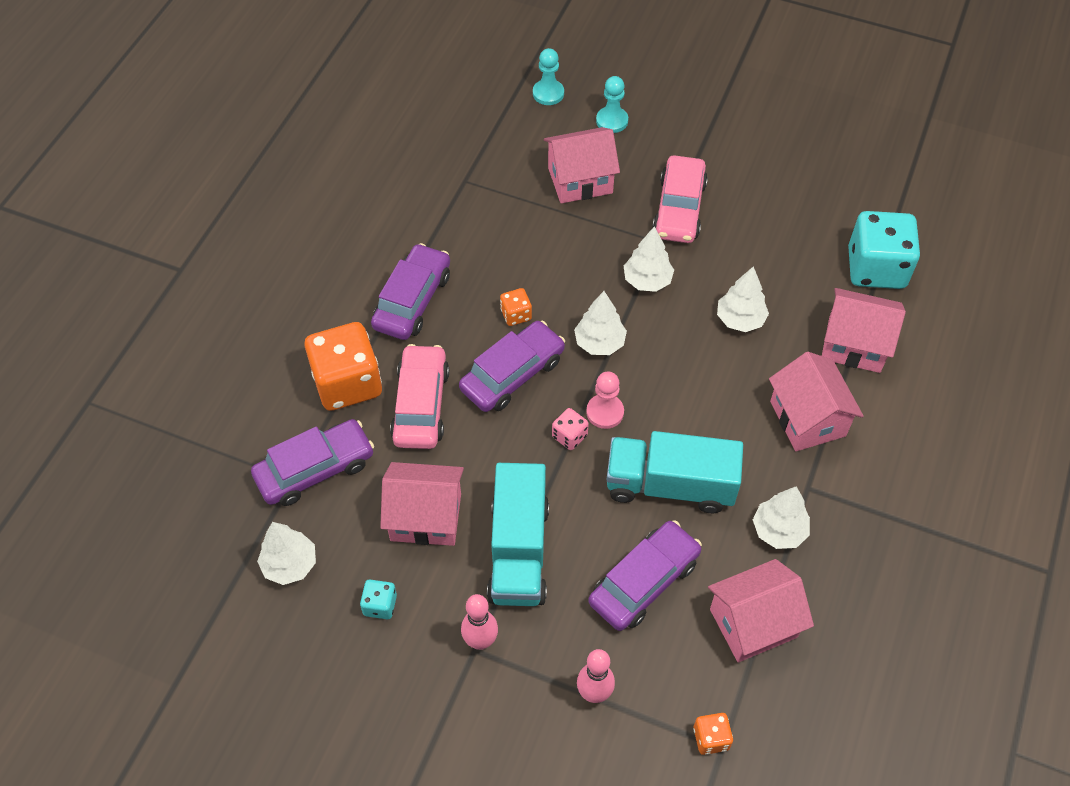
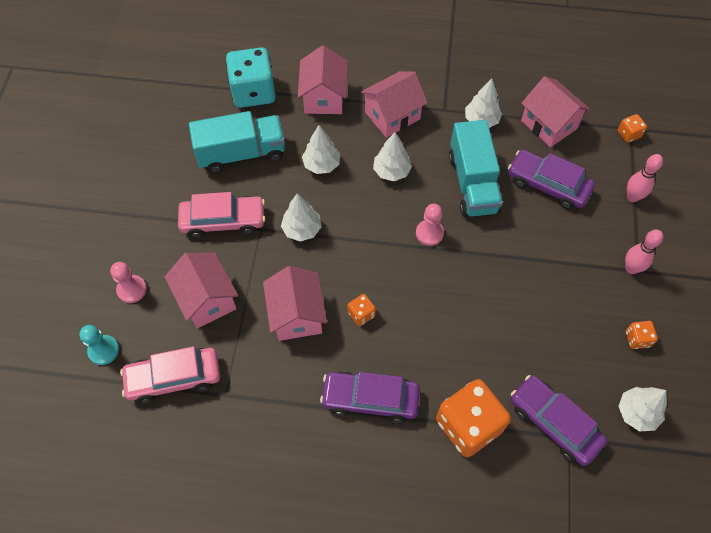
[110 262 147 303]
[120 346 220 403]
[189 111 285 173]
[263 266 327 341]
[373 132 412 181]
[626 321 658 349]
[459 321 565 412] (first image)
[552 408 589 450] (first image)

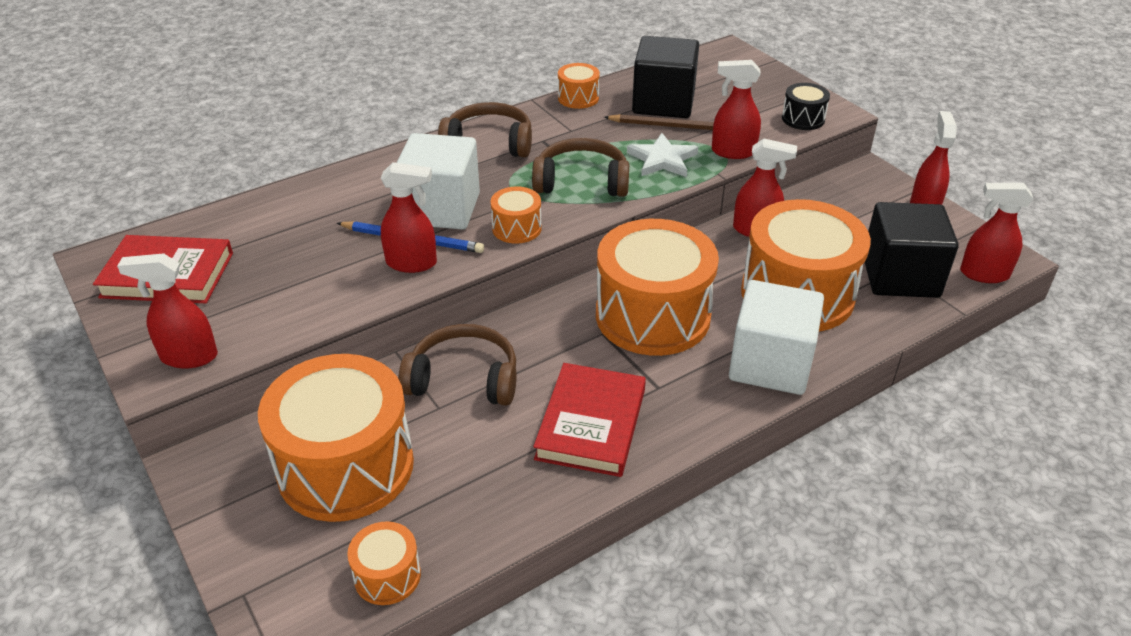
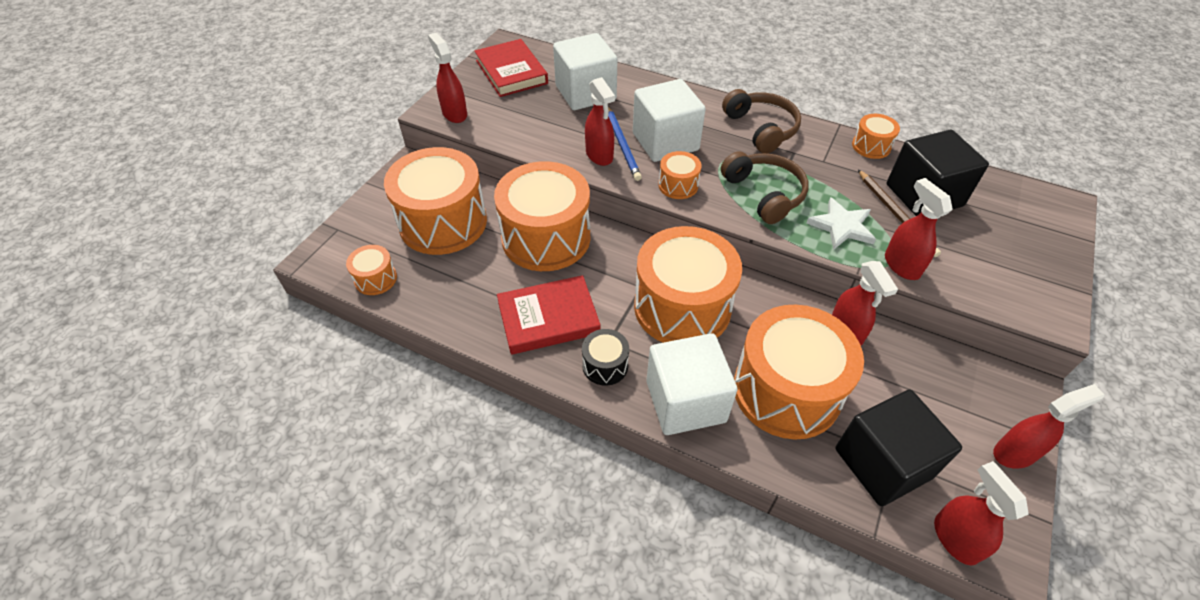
[494 161 590 271]
[553 33 617 110]
[582 329 629 386]

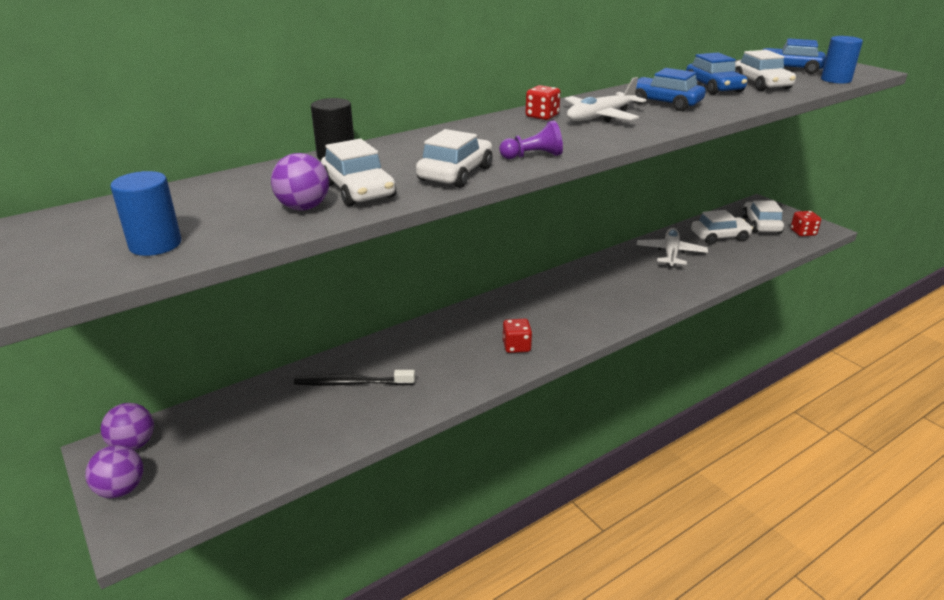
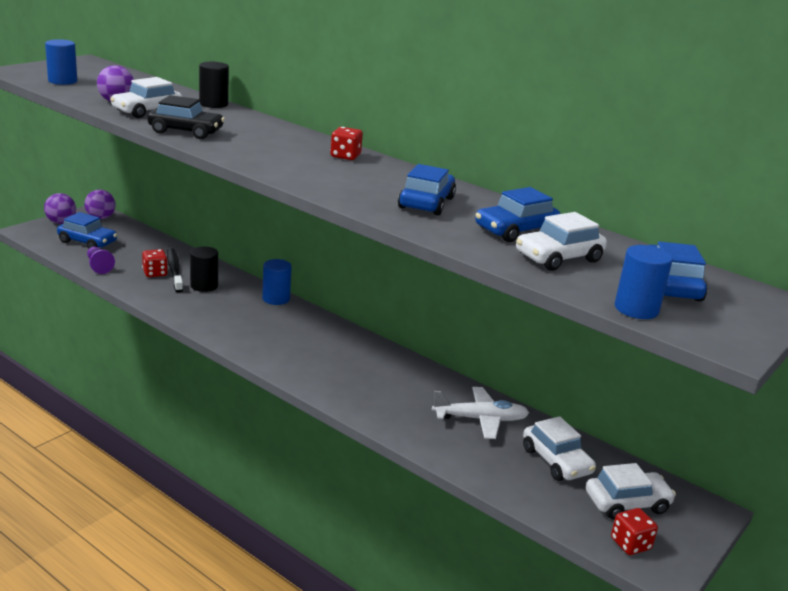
[57 212 117 249]
[87 247 115 274]
[142 249 168 277]
[148 95 225 139]
[190 247 218 292]
[262 259 292 305]
[565 77 646 122] (first image)

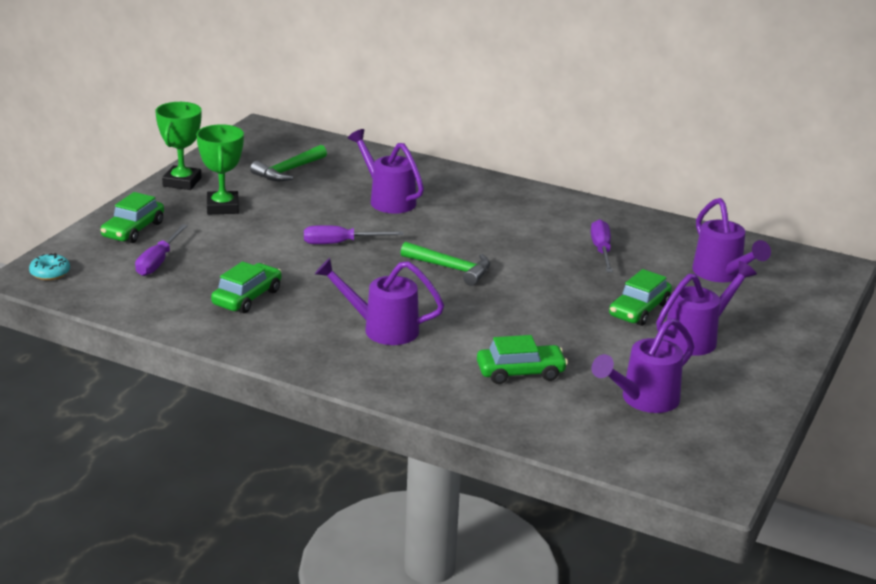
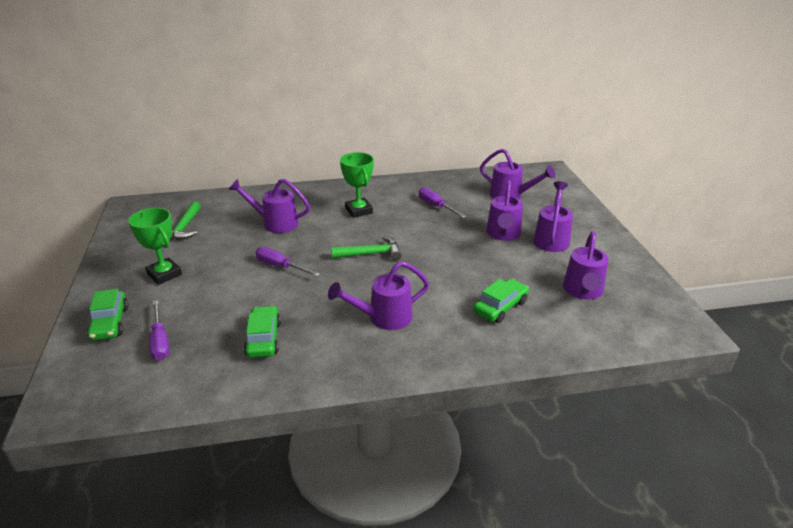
[255 247 320 277]
[340 152 374 218]
[486 180 523 241]
[29 253 70 280] (first image)

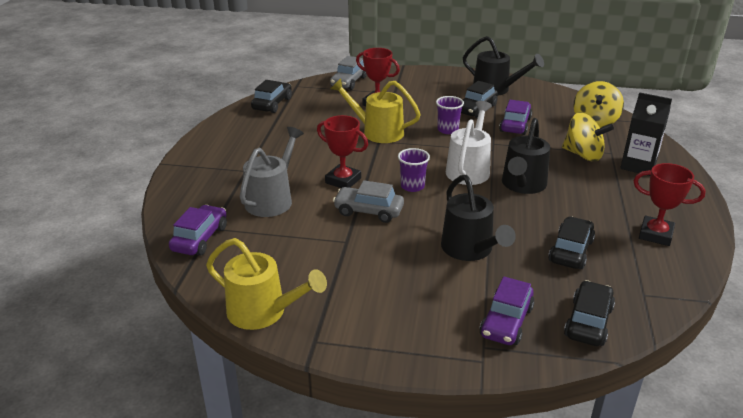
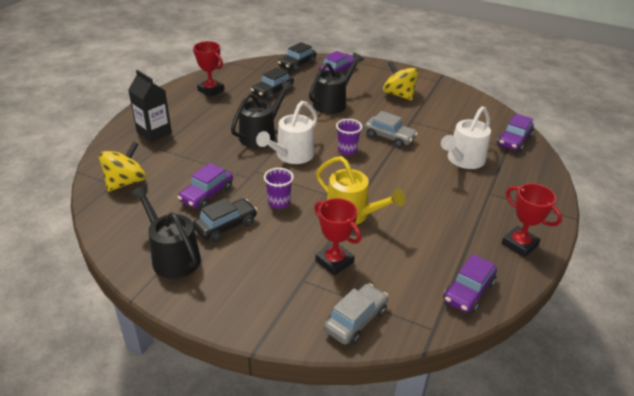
[309 53 364 114]
[383 61 419 101]
[441 106 491 169]
[443 254 497 313]
[501 183 562 257]
[206 238 327 330] (first image)

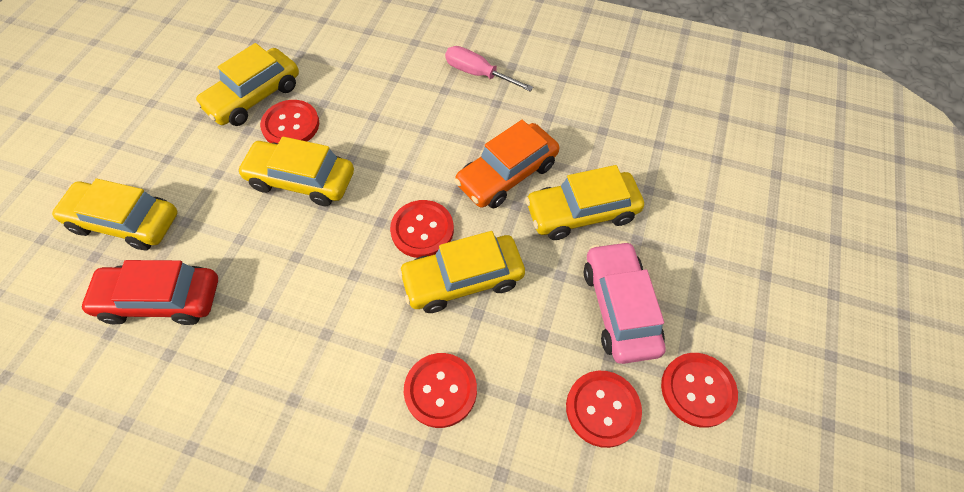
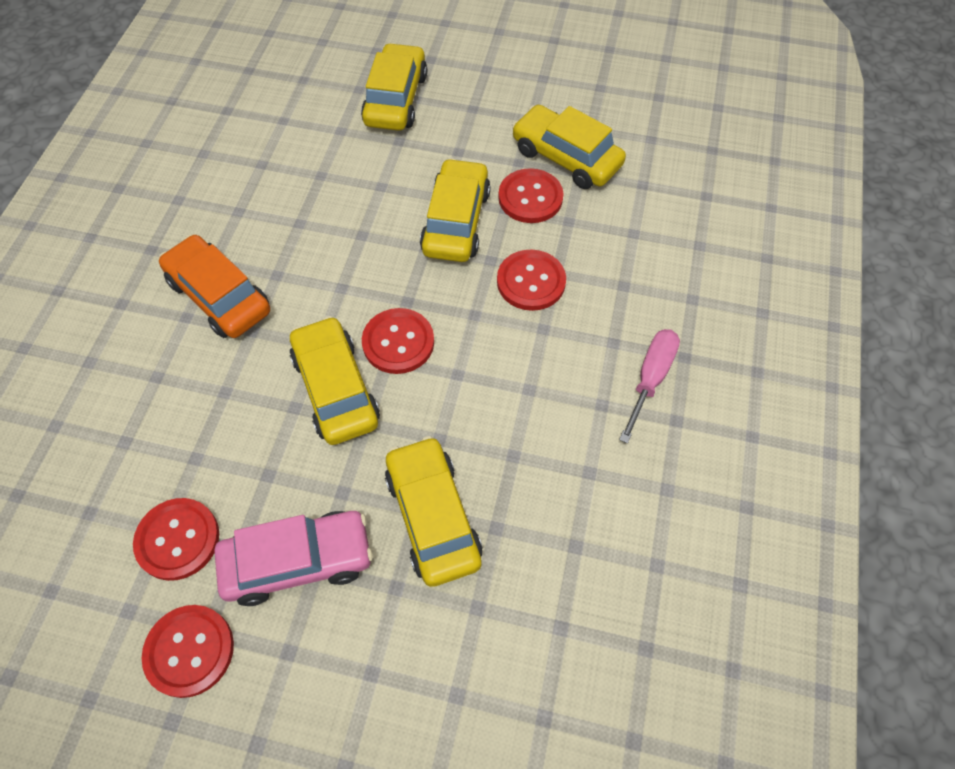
[159 235 270 338]
[497 250 566 311]
[79 260 218 325] (first image)

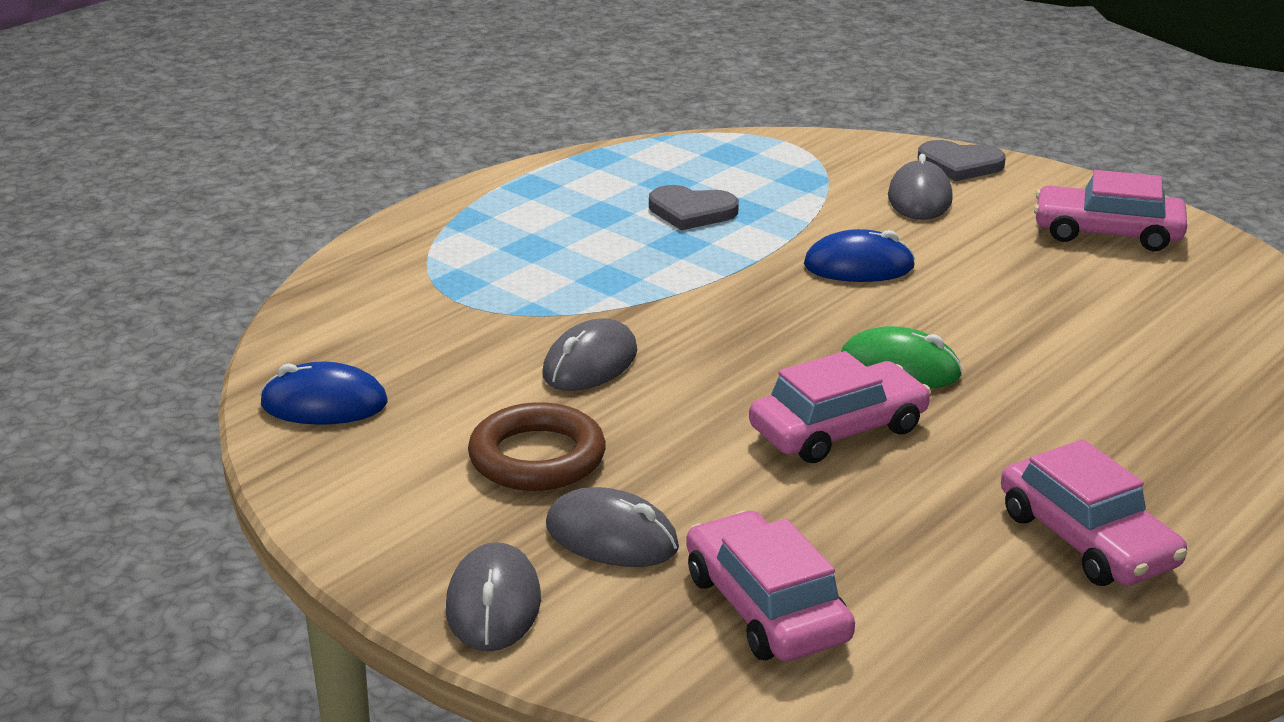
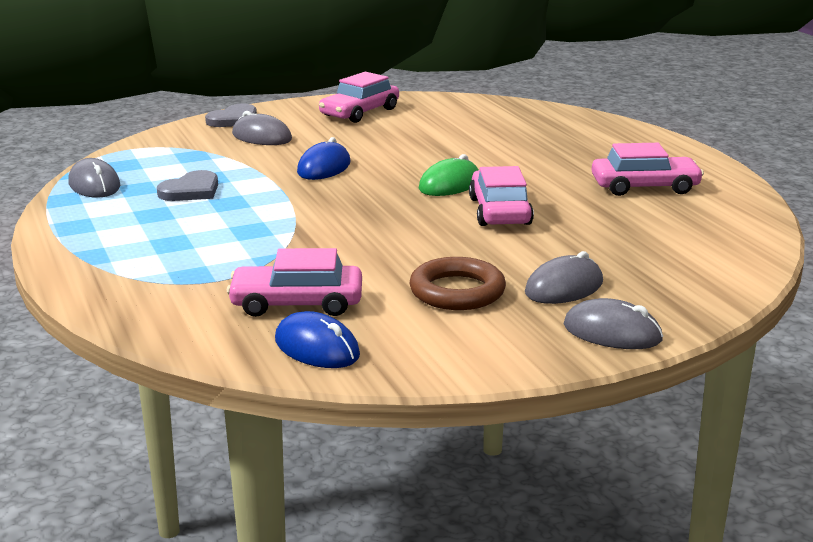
[68 158 120 198]
[227 248 362 317]
[275 311 360 368]

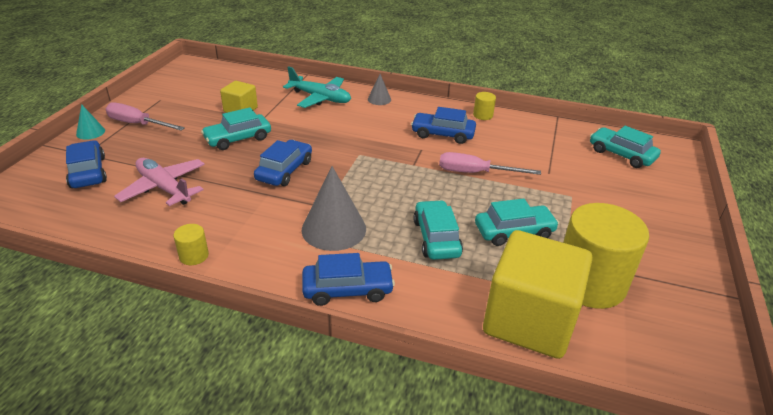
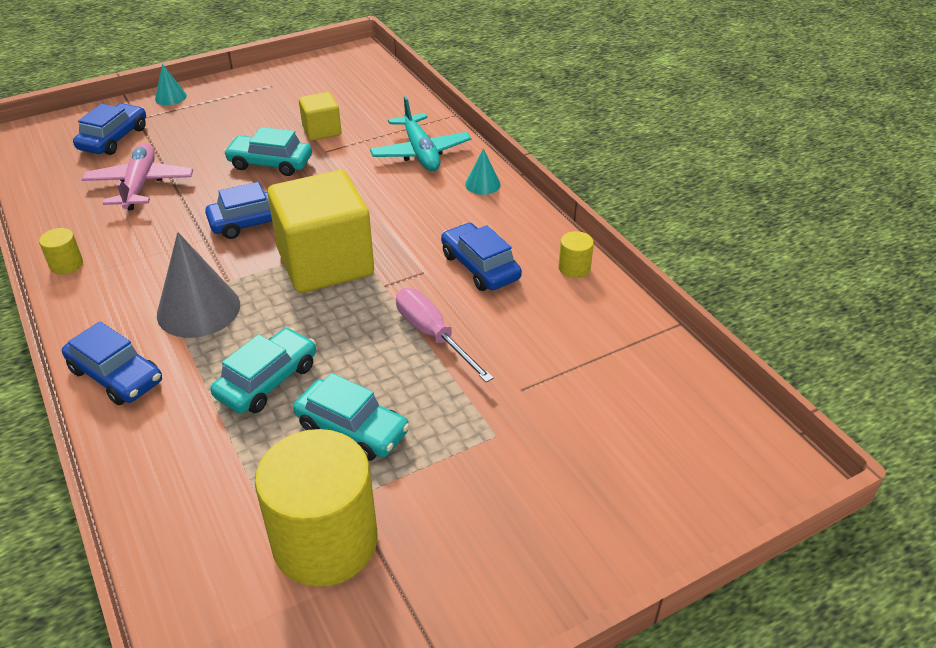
[267 170 374 293]
[465 148 501 195]
[106 103 185 130] (first image)
[590 126 661 168] (first image)

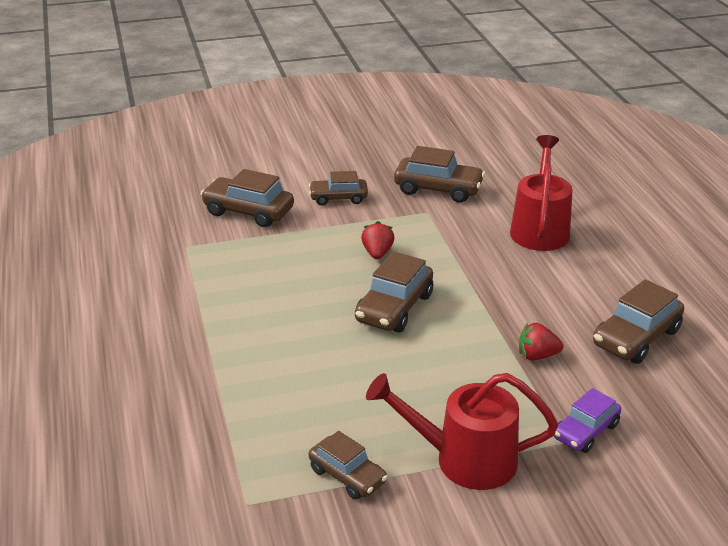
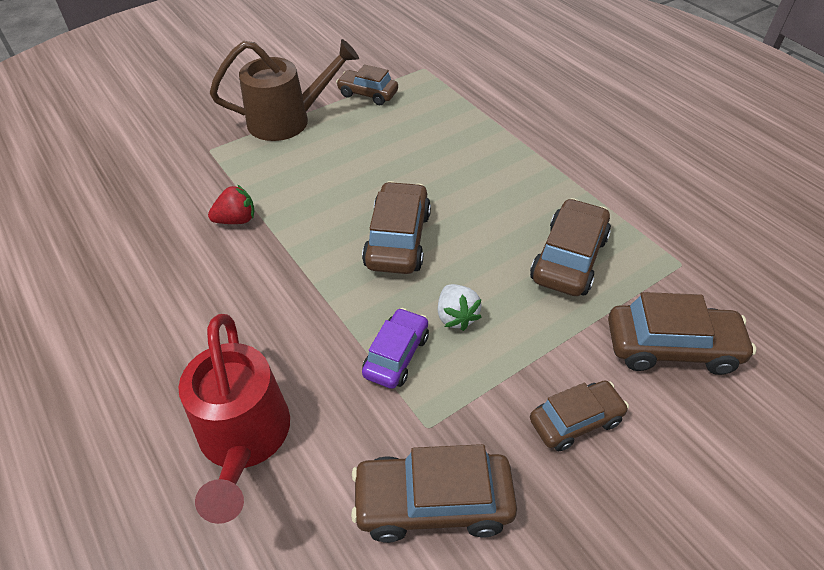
[210 39 359 141]
[362 308 429 389]
[438 284 482 331]
[530 198 611 296]

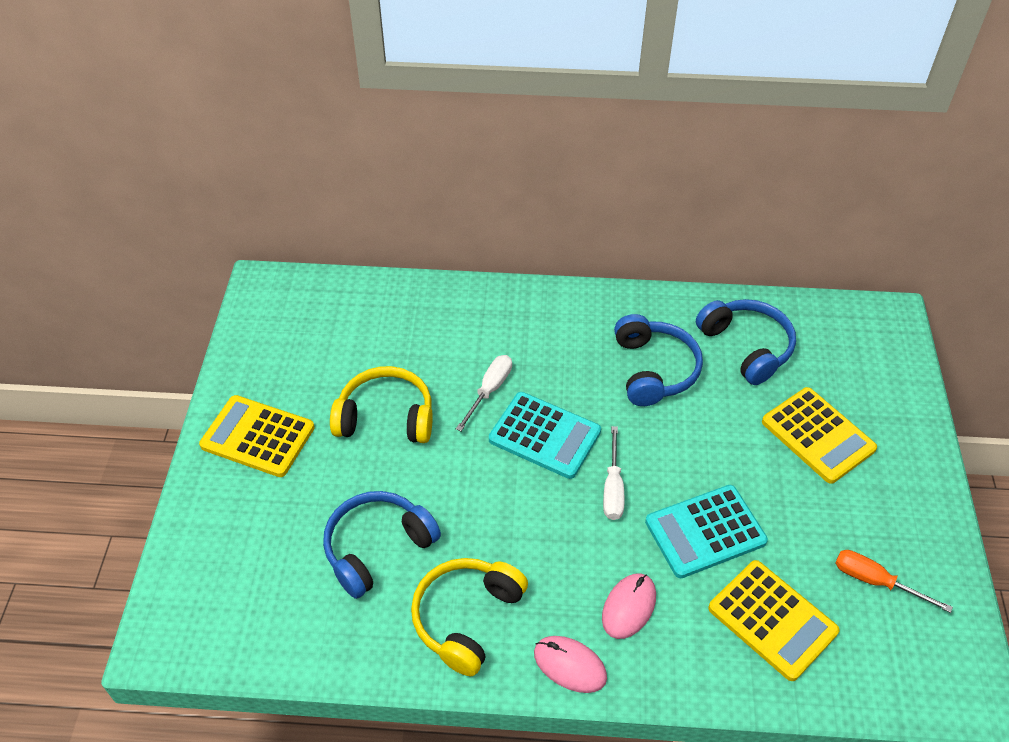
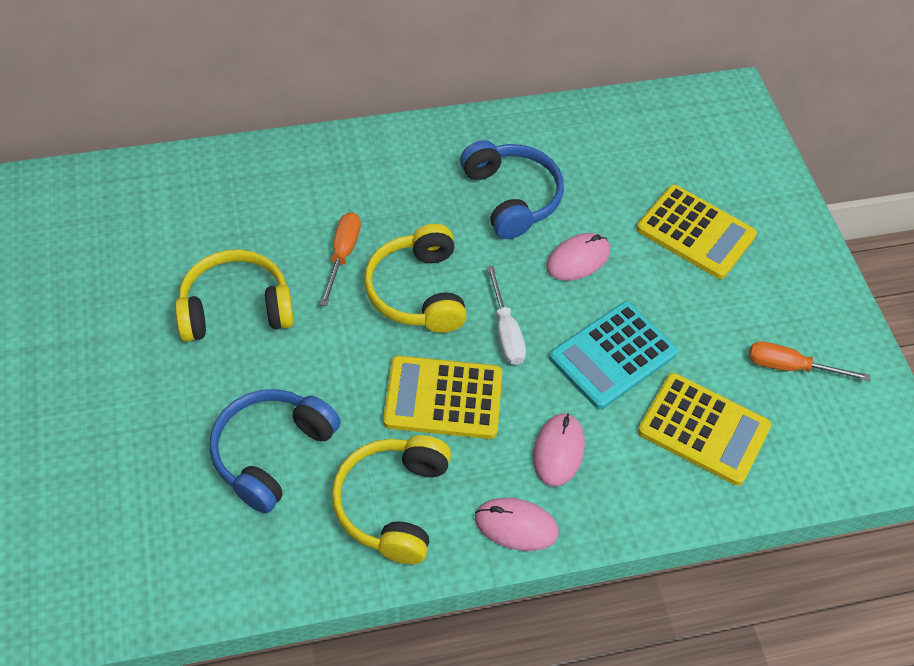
[320 212 361 306]
[364 224 467 333]
[383 355 502 439]
[546 233 610 281]
[696 299 796 385] (first image)

